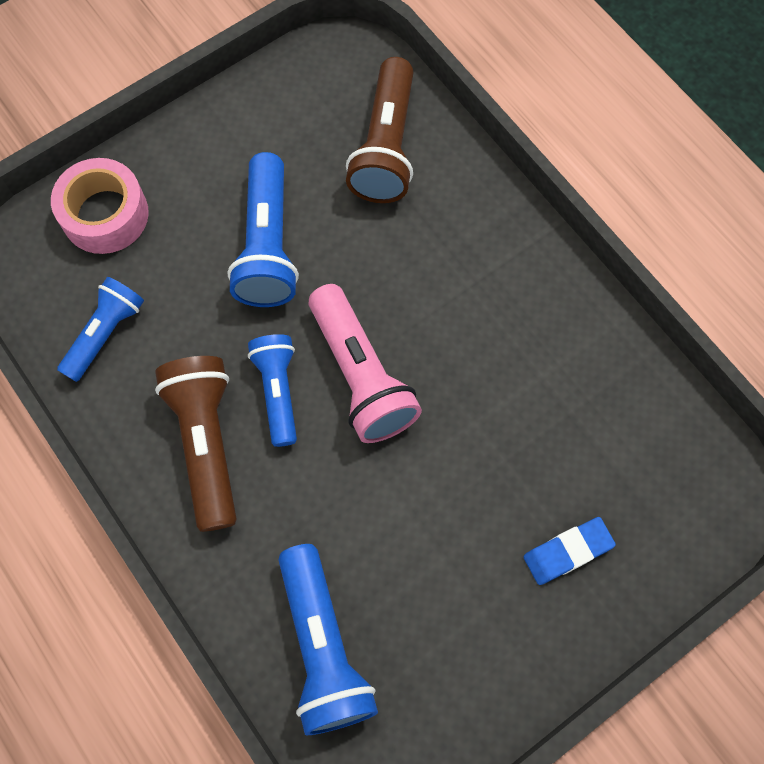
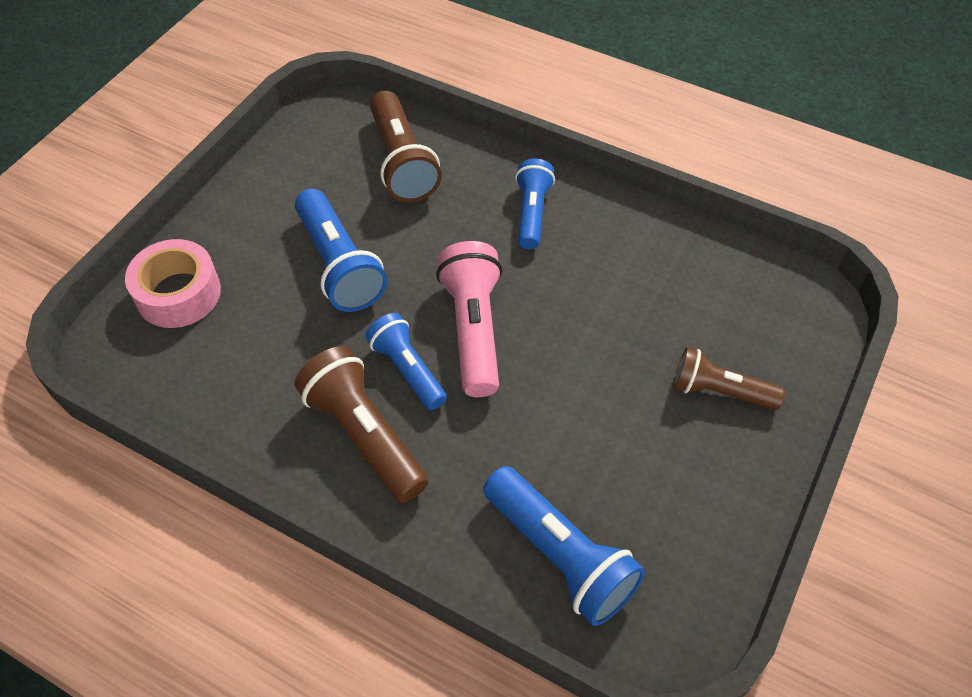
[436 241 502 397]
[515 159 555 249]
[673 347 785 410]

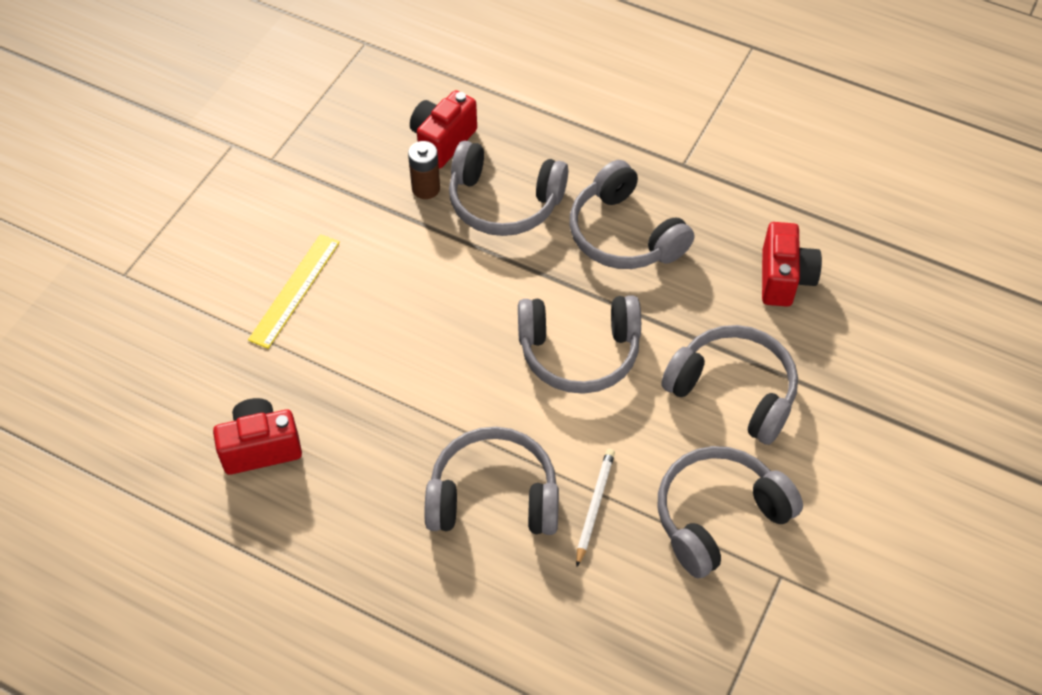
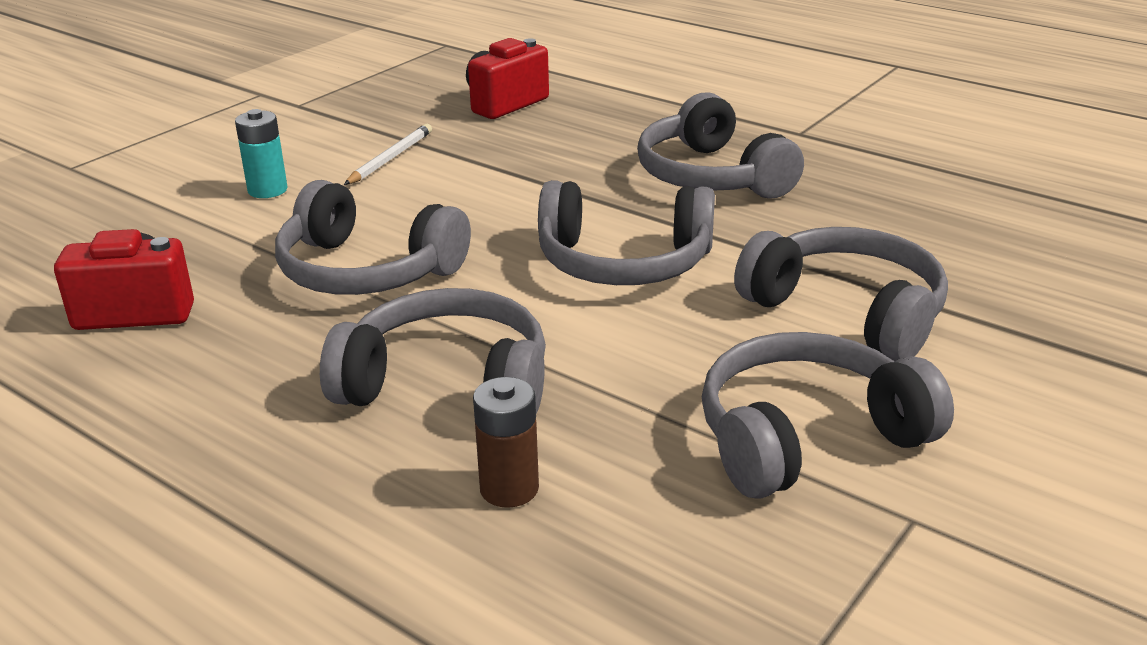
[235 109 288 198]
[275 180 471 295]
[344 124 432 185]
[473 377 539 508]
[762 222 822 307] (first image)

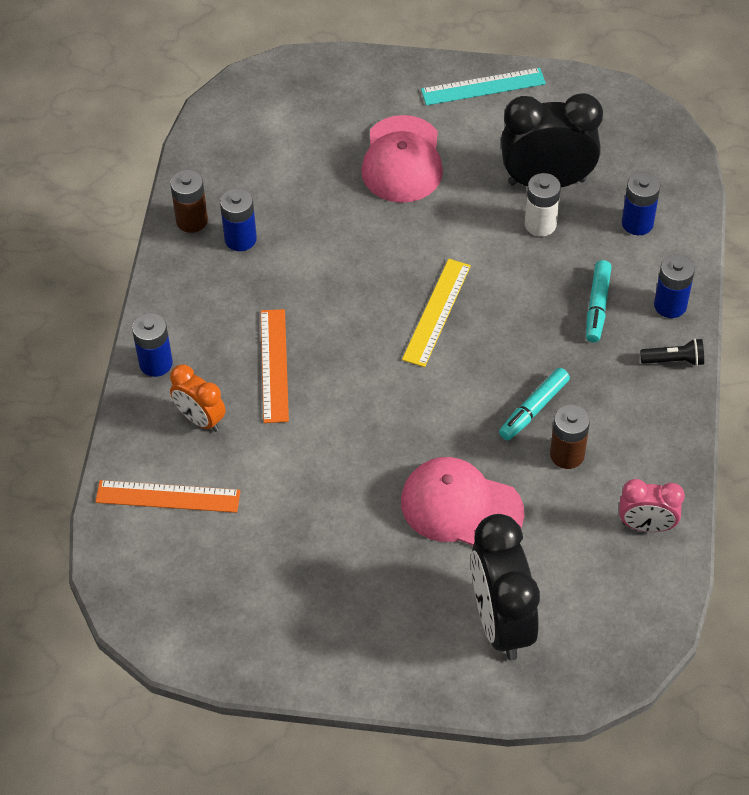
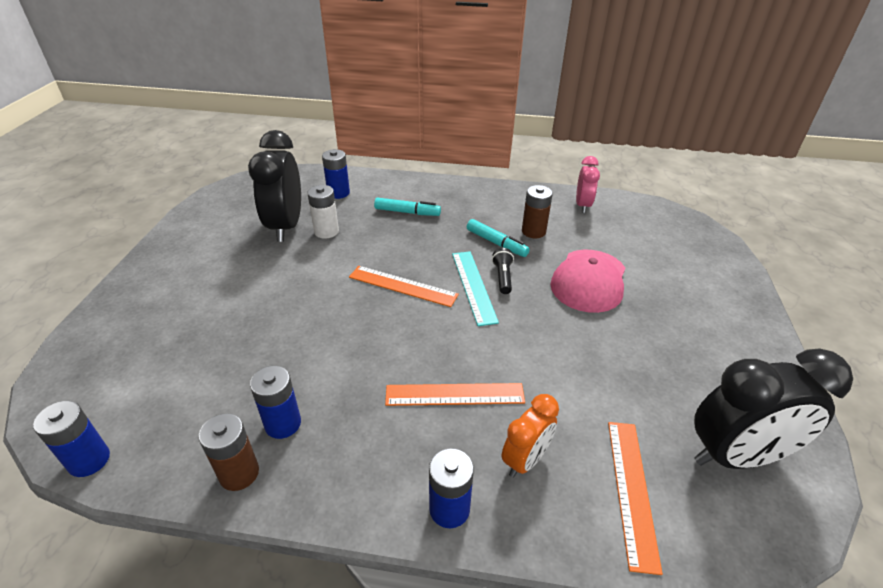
[33 401 110 477]
[349 266 459 307]
[452 251 499 326]
[492 248 514 294]
[694 348 853 469]
[361 115 443 203] (first image)

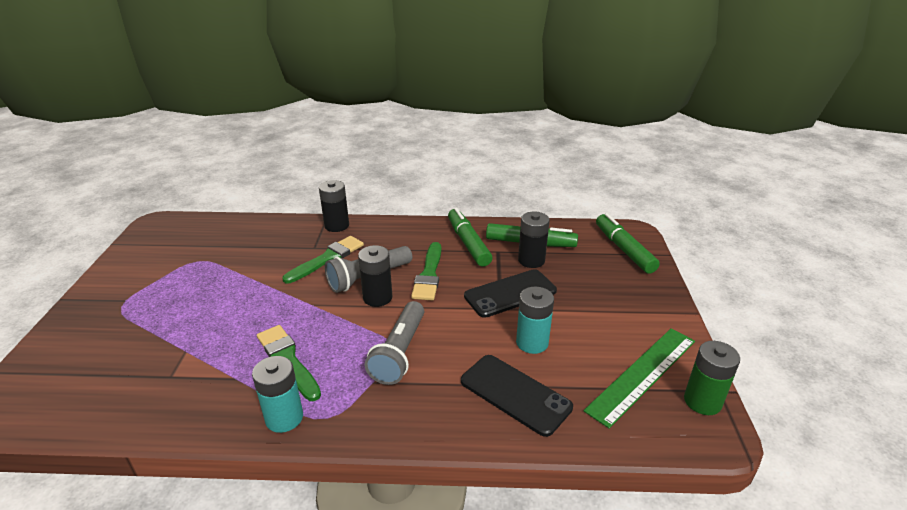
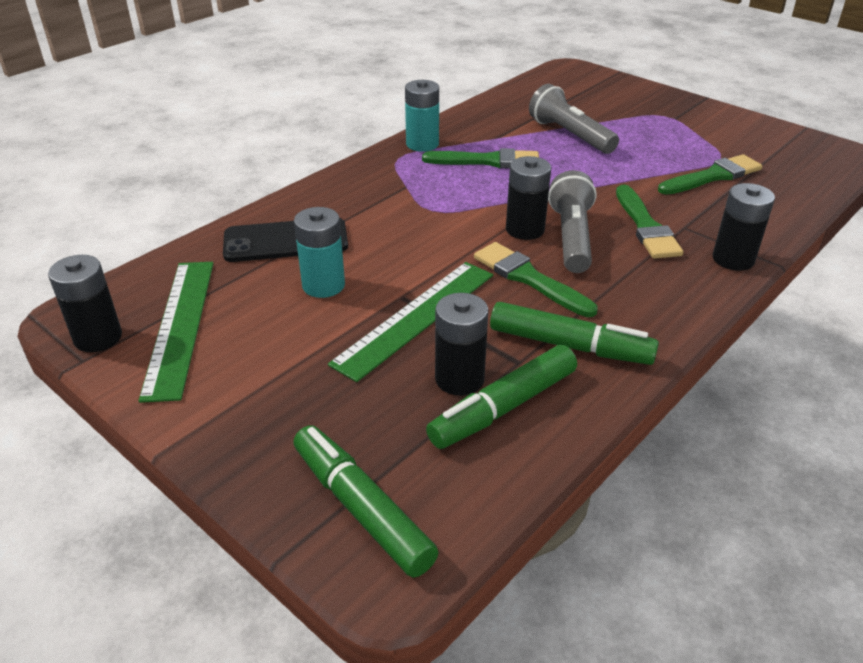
[48 255 122 352]
[293 425 439 578]
[328 262 493 382]
[529 84 619 154]
[658 154 762 195]

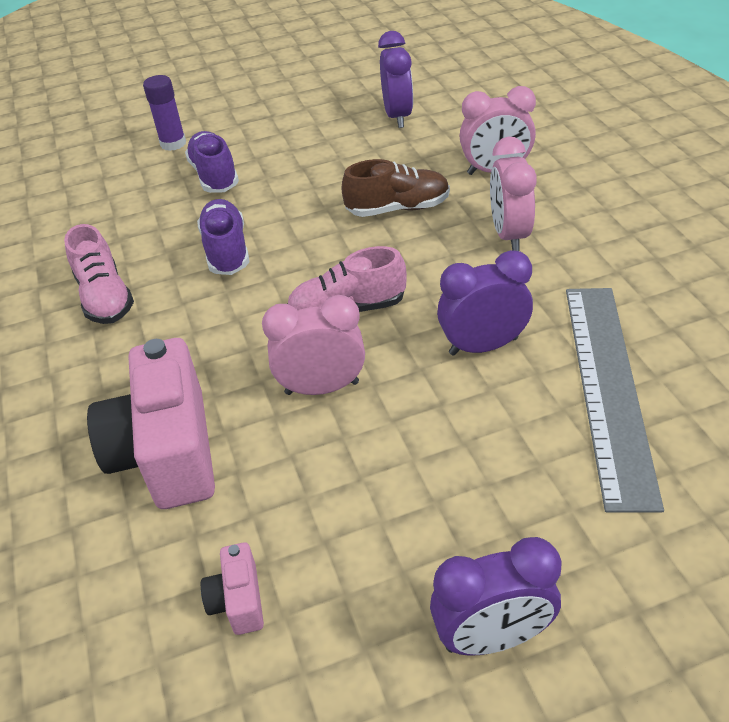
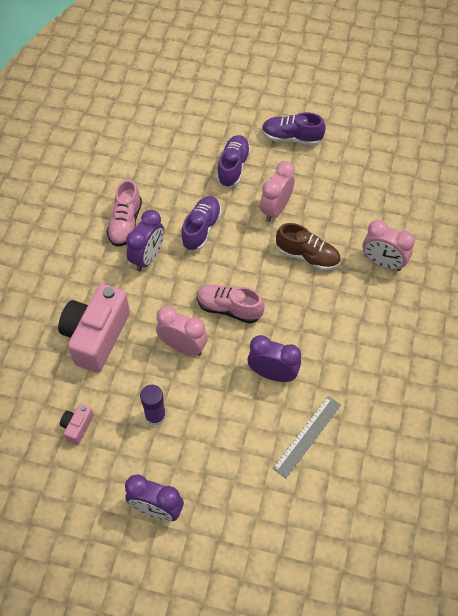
[126 210 164 271]
[140 385 166 426]
[260 161 295 222]
[262 112 325 146]
[272 396 341 478]

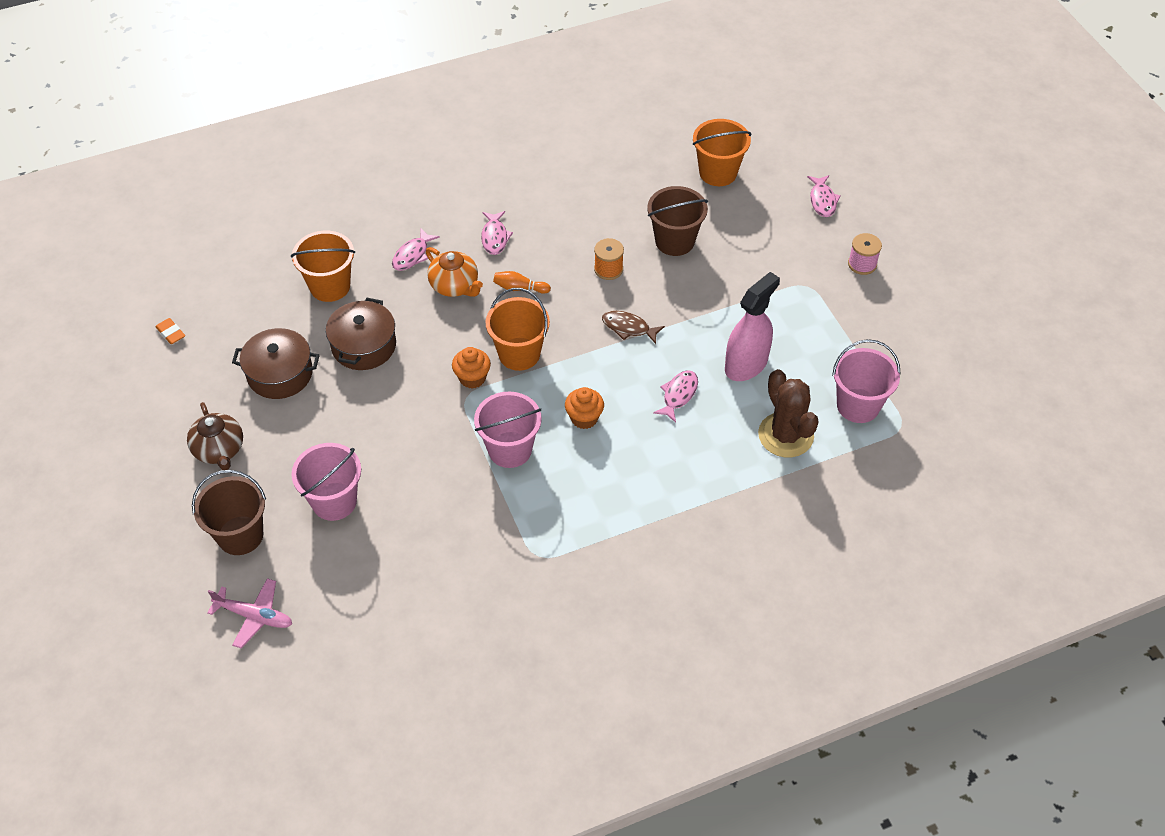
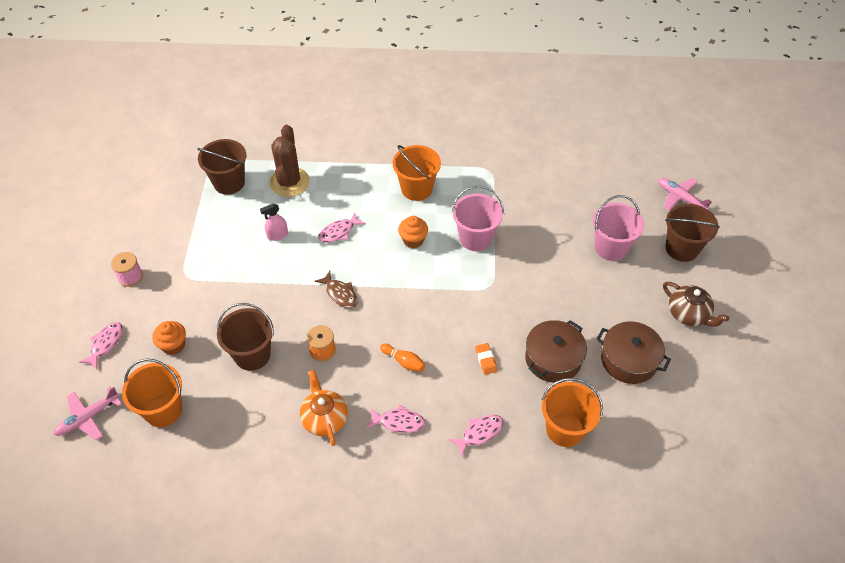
[54 387 122 440]
[152 321 186 355]
[197 139 246 195]
[260 204 288 241]
[300 370 348 446]
[367 405 425 433]
[393 145 441 201]
[475 343 497 375]
[663 282 729 327]

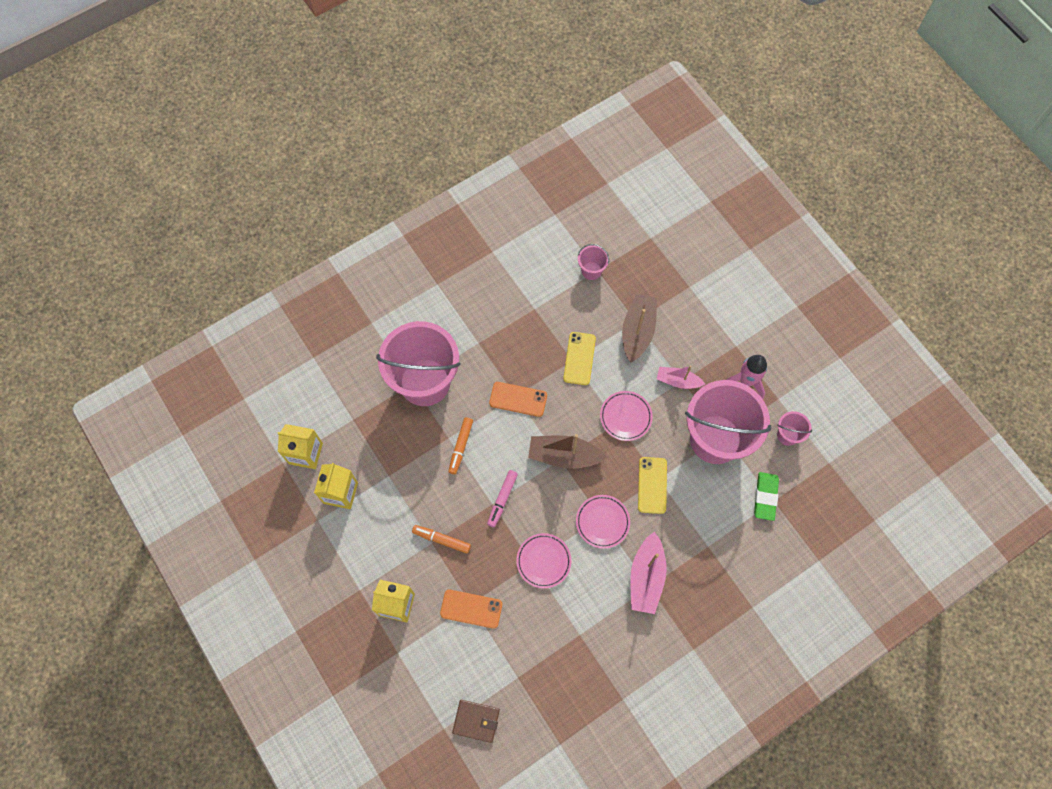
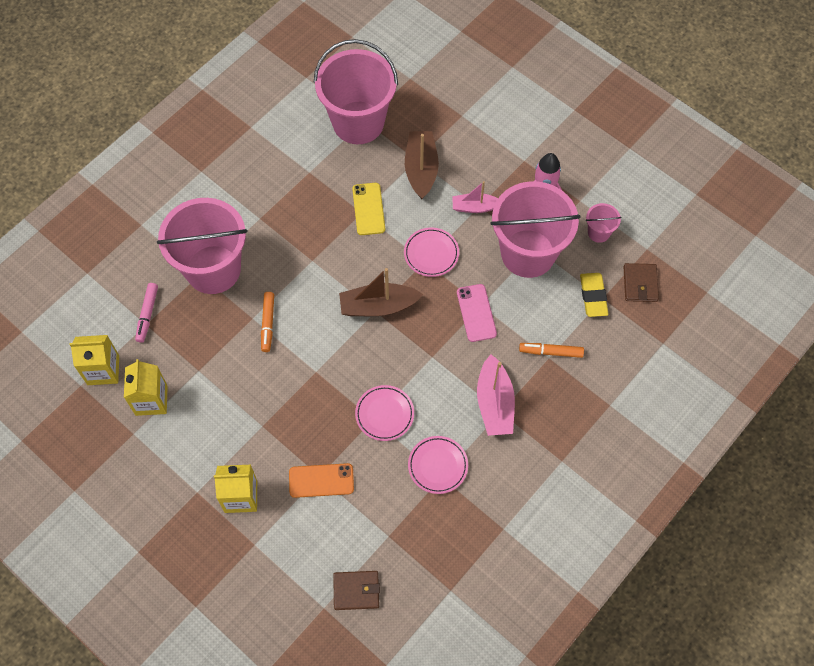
[135 283 158 343]
[314 39 398 144]
[408 436 468 494]
[457 284 497 342]
[519 343 584 358]
[580 273 609 317]
[623 263 659 302]
[489 382 547 417] (first image)

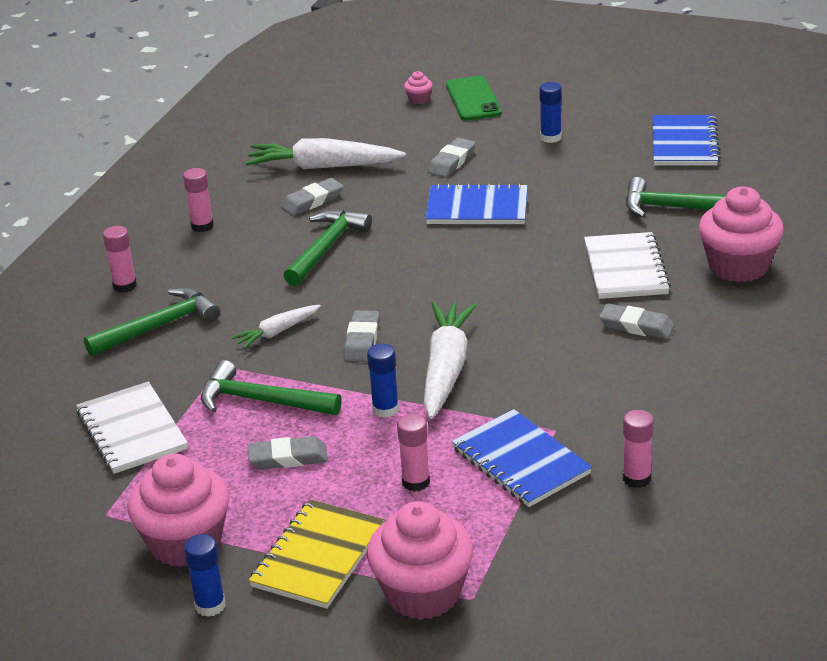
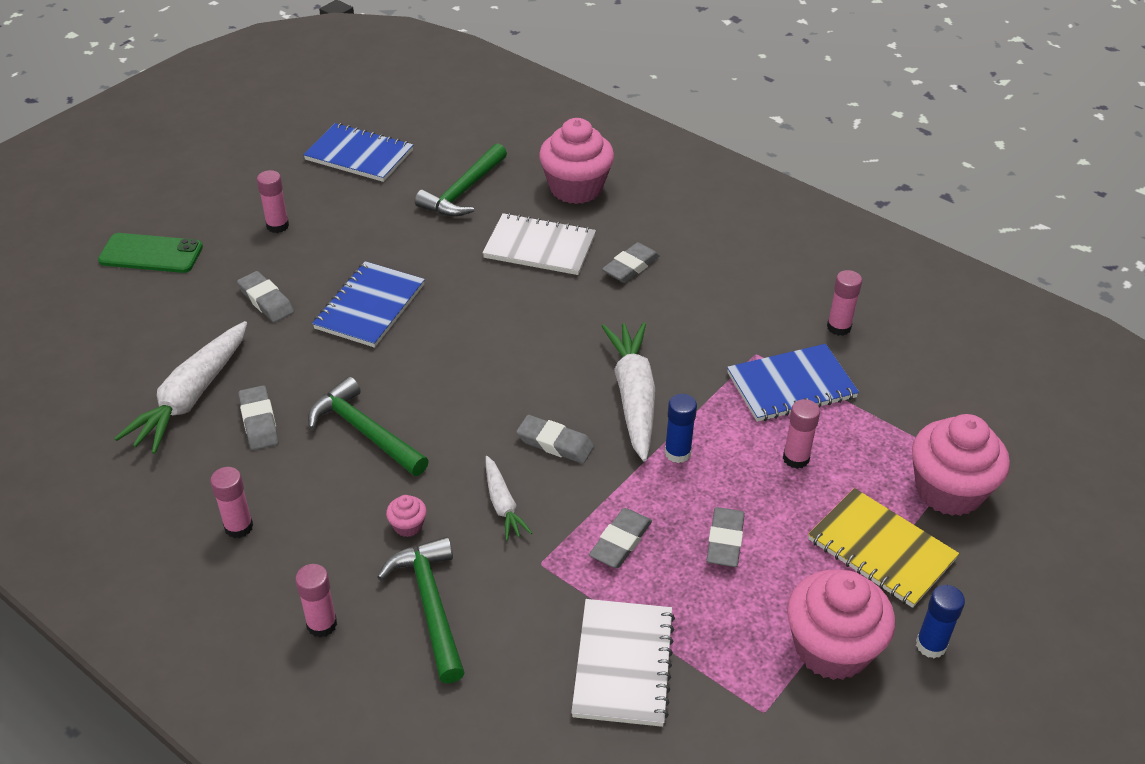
[257 170 289 233]
[386 495 427 537]
[571 599 675 727]
[589 508 652 568]
[601 322 655 461]

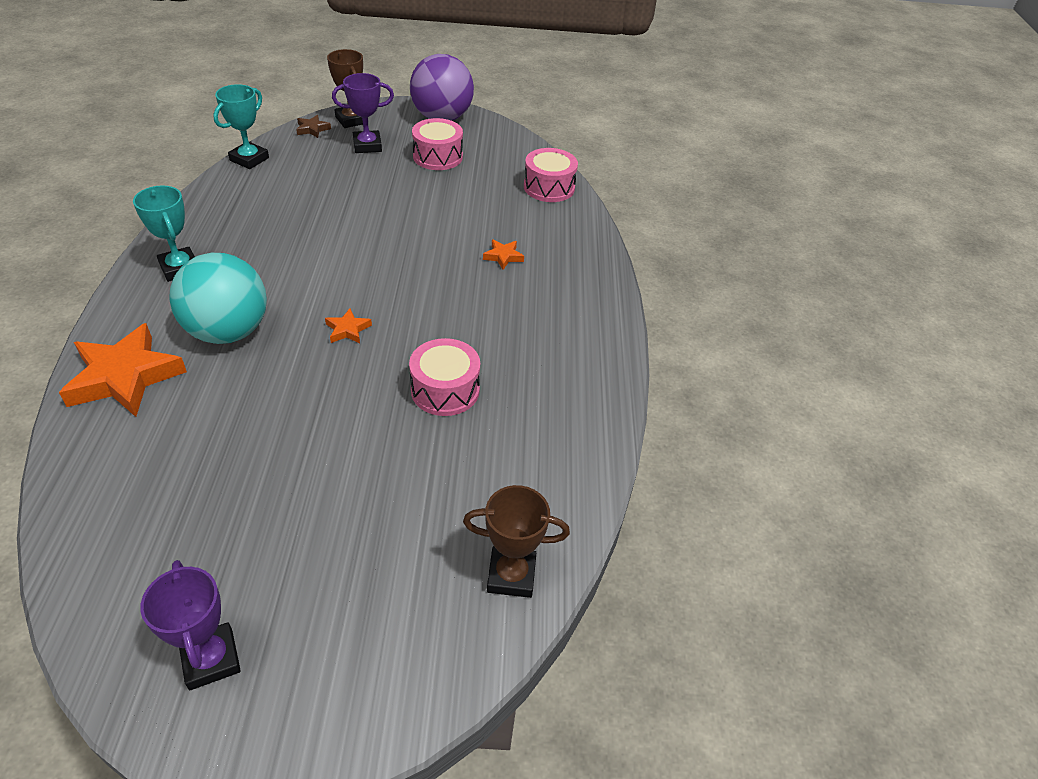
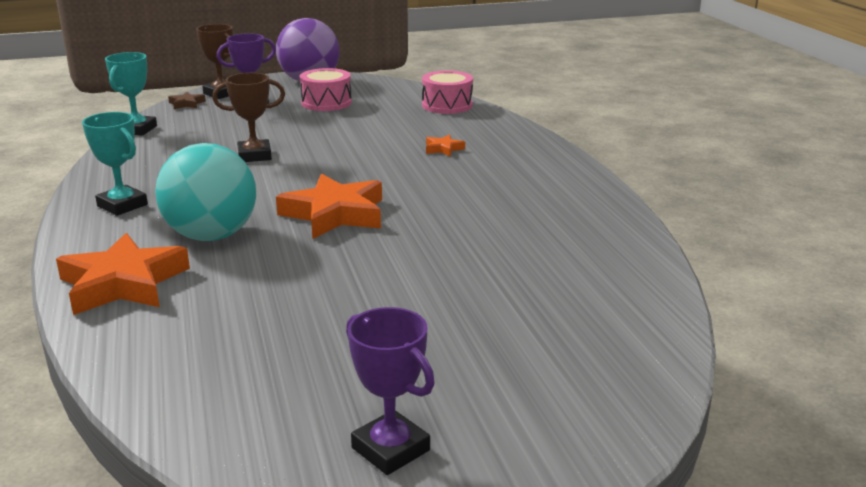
[212 73 285 162]
[276 174 382 239]
[409 338 480 416] (first image)

